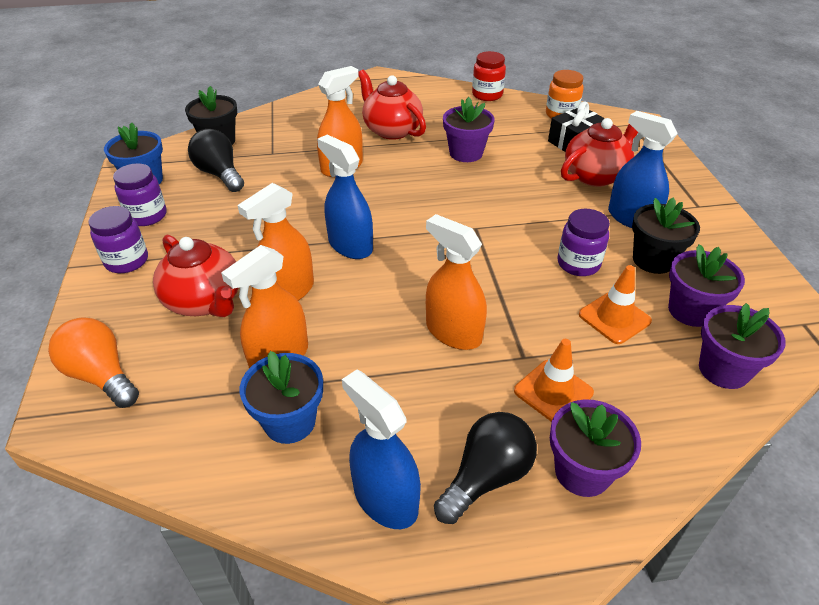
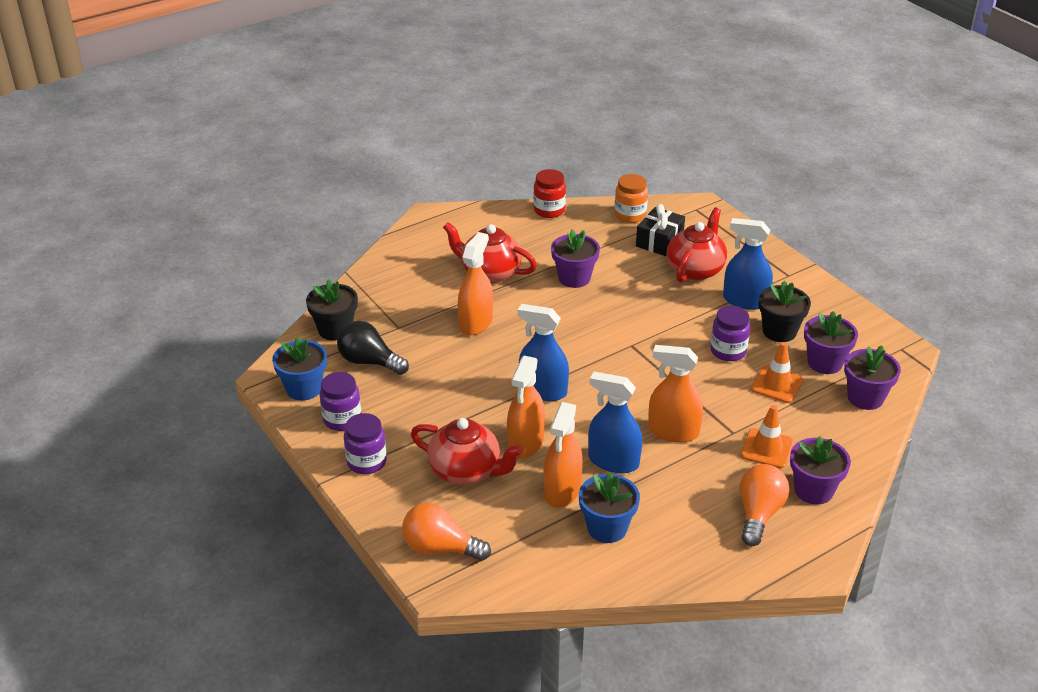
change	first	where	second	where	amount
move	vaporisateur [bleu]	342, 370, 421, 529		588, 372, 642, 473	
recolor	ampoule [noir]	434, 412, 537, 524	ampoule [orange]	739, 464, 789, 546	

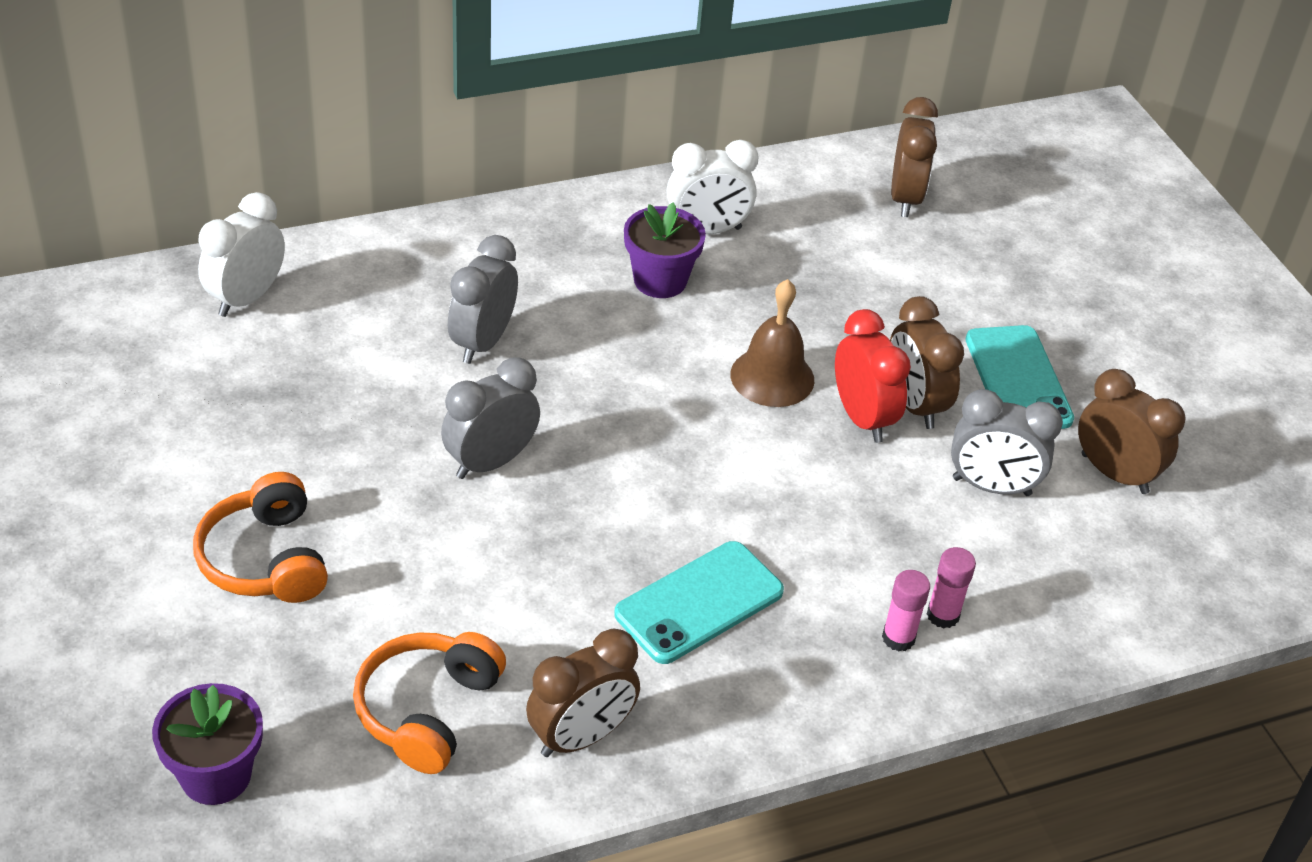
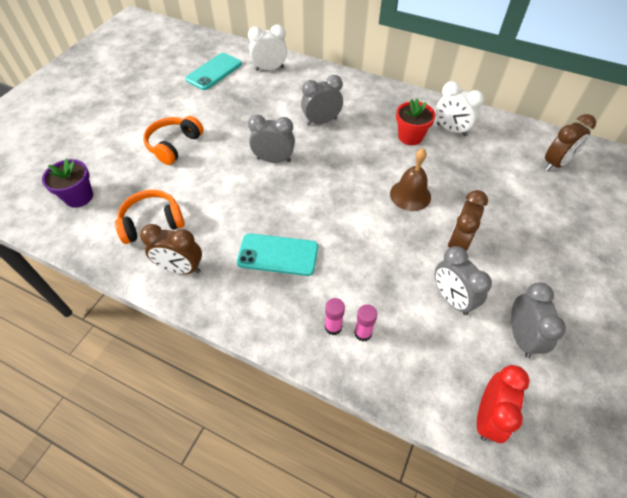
change	first	where	second	where	amount
move	réveil [rouge]	835, 309, 911, 443		477, 365, 530, 443	
move	téléphone [turquoise]	965, 325, 1074, 429		185, 53, 242, 90	
recolor	pot de fleurs [violet]	624, 202, 706, 298	pot de fleurs [rouge]	396, 99, 436, 145	
recolor	réveil [marron]	1078, 369, 1186, 494	réveil [gris]	511, 282, 566, 358	

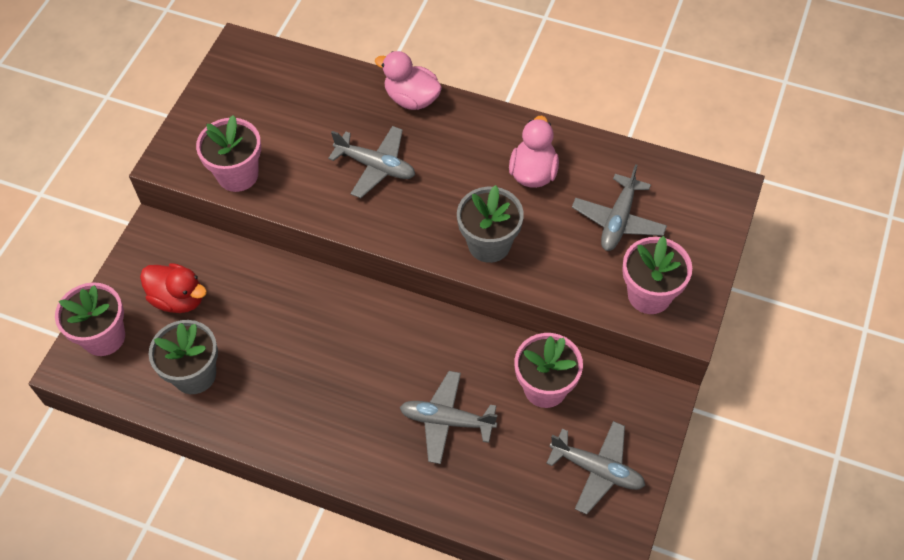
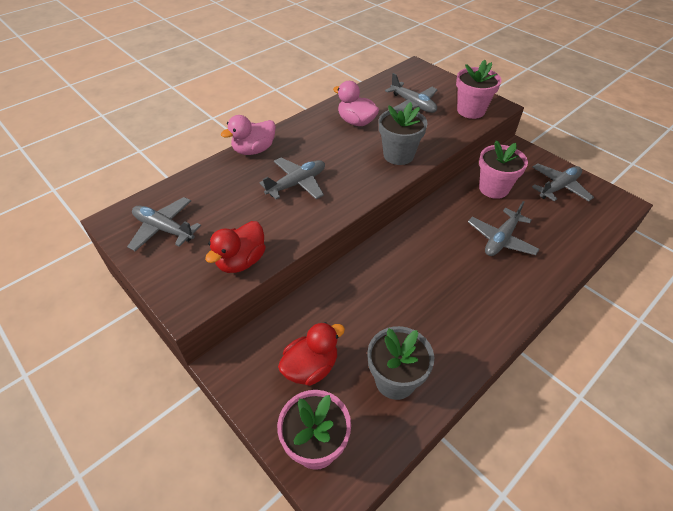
change	first	where	second	where	amount
insert			avion [gris]	127, 197, 201, 251	
replace	pot de fleurs [rose]	196, 115, 261, 192	canard [rouge]	205, 221, 266, 273	

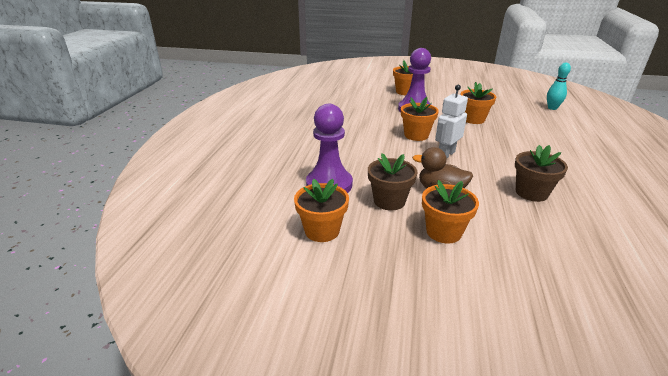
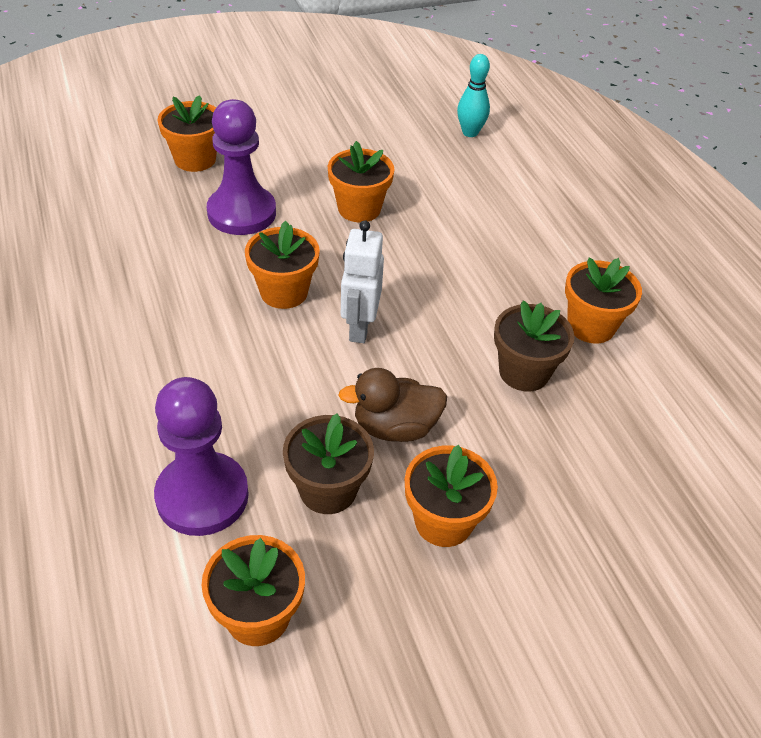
change	first	where	second	where	amount
insert			pot de fleurs [orange]	565, 258, 642, 344	

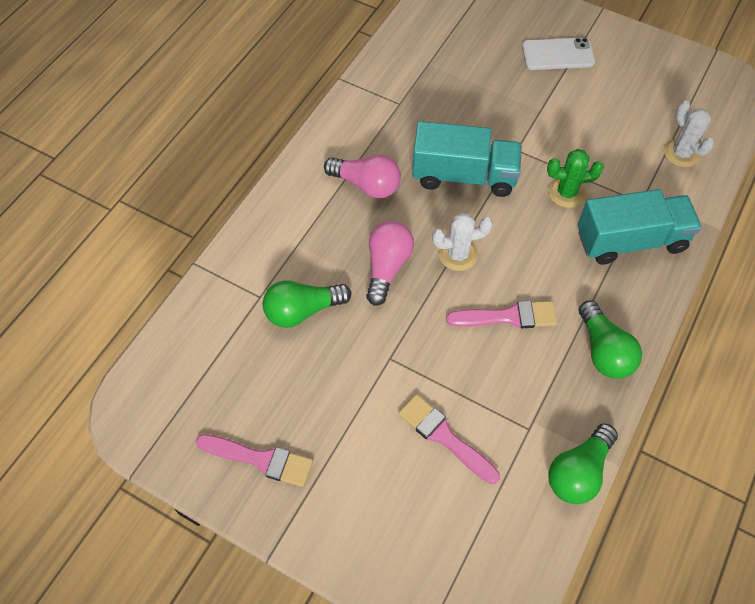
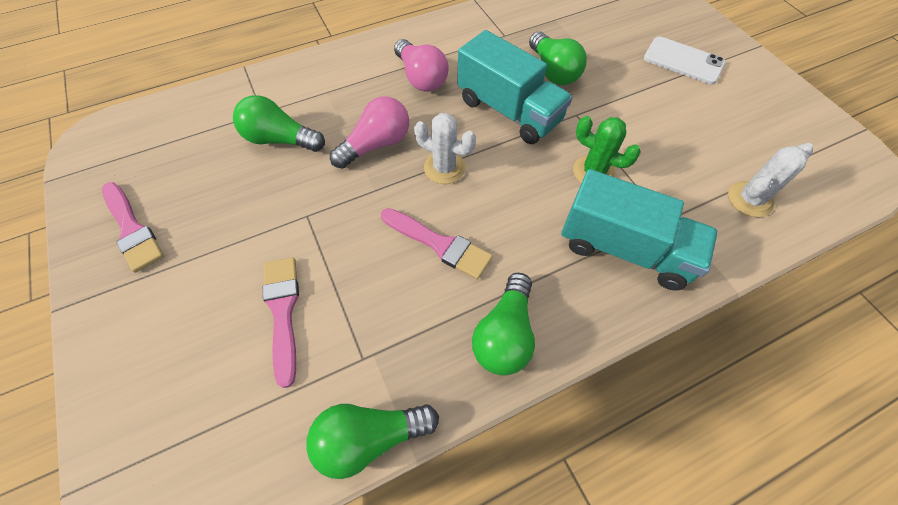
change	first	where	second	where	amount
insert			ampoule [vert]	529, 31, 587, 85	
rotate	cactus [blanc]	664, 100, 714, 167		728, 143, 813, 217	45 degrees clockwise

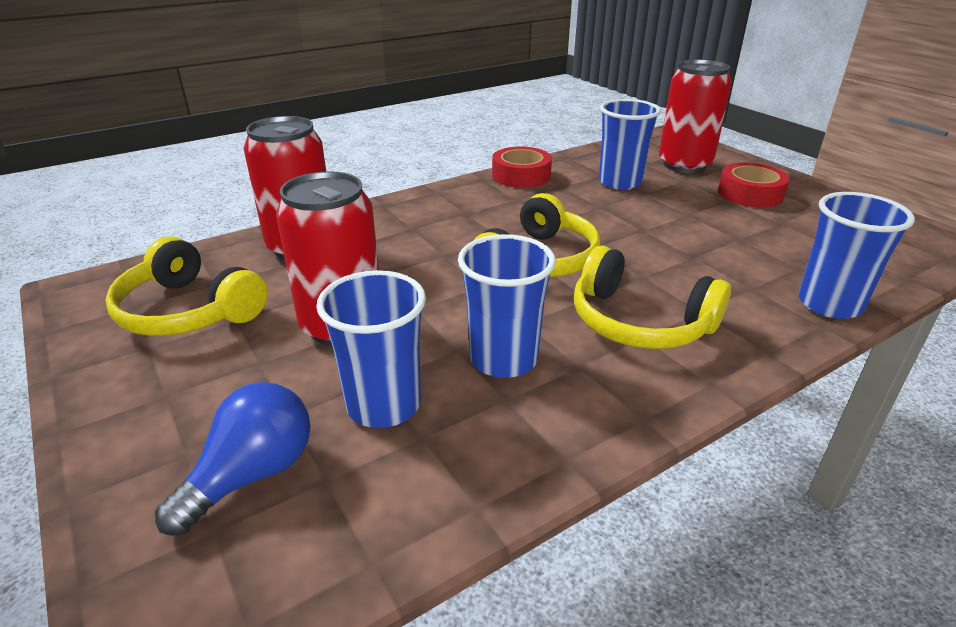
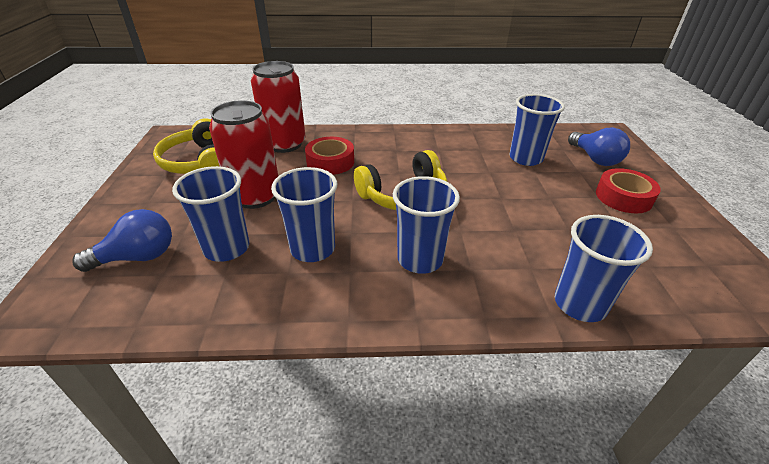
change	first	where	second	where	amount
move	ruban adhésif [rouge]	492, 147, 552, 188		305, 137, 354, 175	
replace	casque audio [jaune]	574, 246, 731, 349	gobelet [bleu]	393, 176, 460, 274	
replace	canette [rouge]	659, 59, 732, 173	ampoule [bleu]	568, 127, 630, 166	

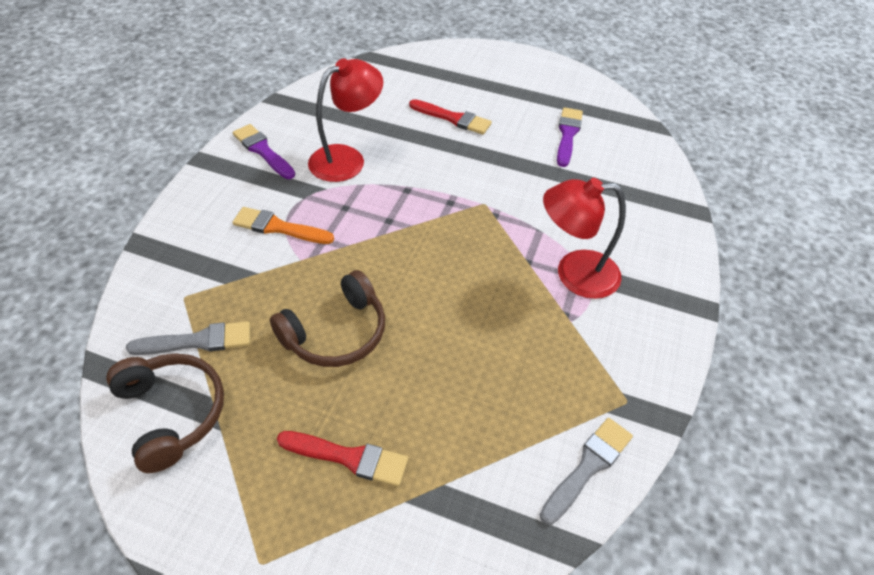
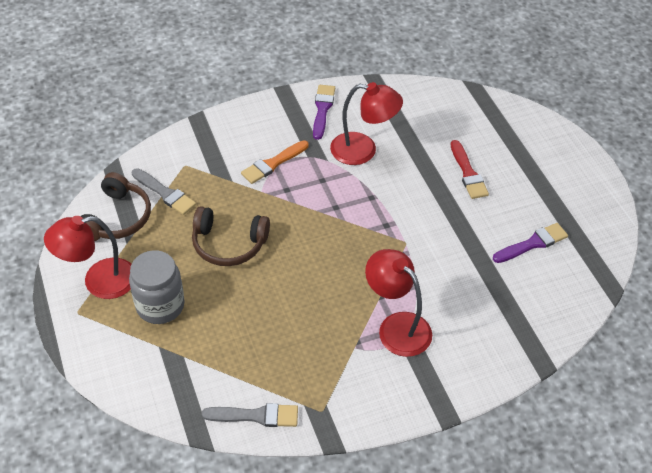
change	first	where	second	where	amount
insert			lampe [rouge]	44, 216, 132, 299	
replace	pinceau [rouge]	277, 431, 408, 487	bocal [gris]	129, 250, 185, 324	
rotate	pinceau [orange]	232, 207, 334, 244		241, 140, 309, 184	105 degrees counterclockwise

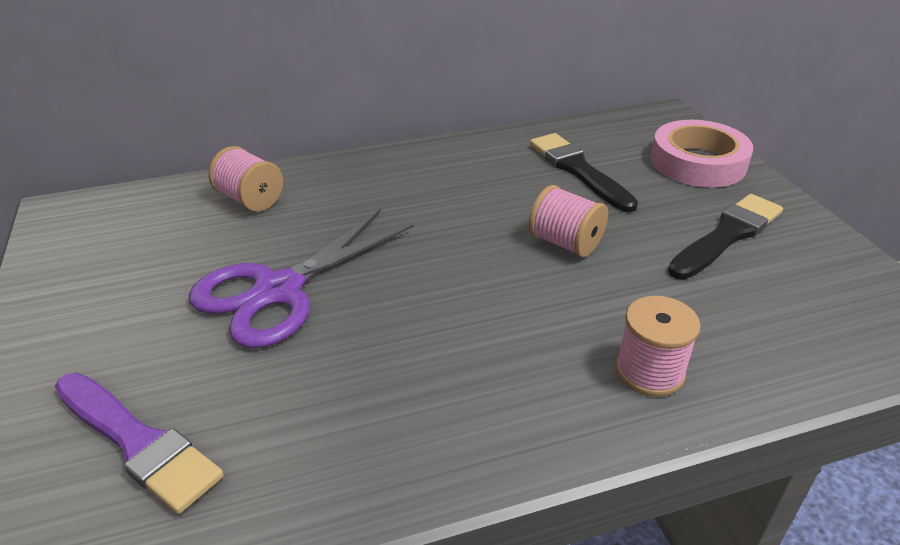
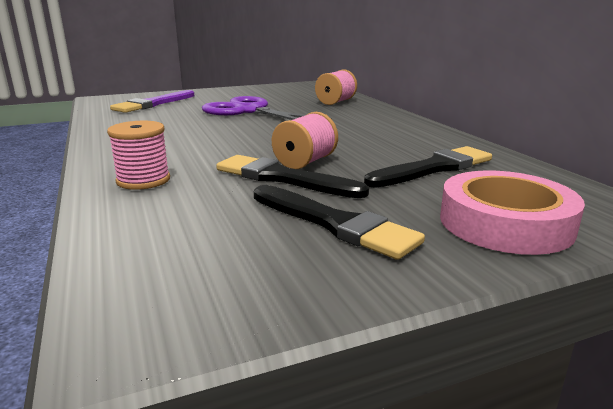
change	first	where	second	where	amount
insert			pinceau [noir]	216, 155, 369, 198	

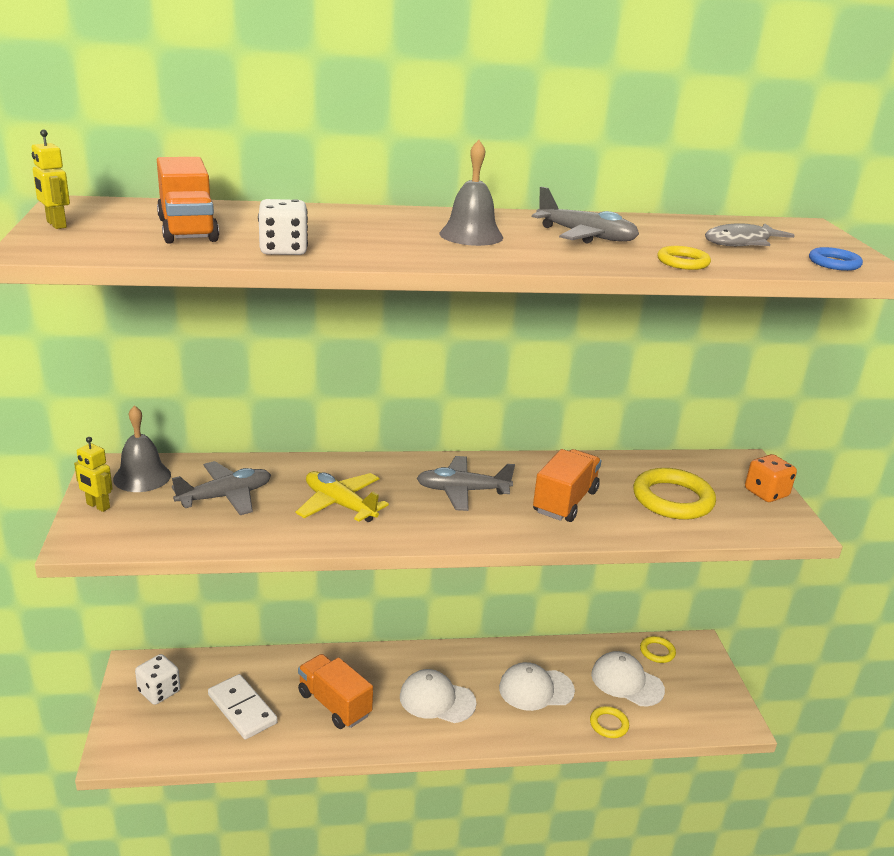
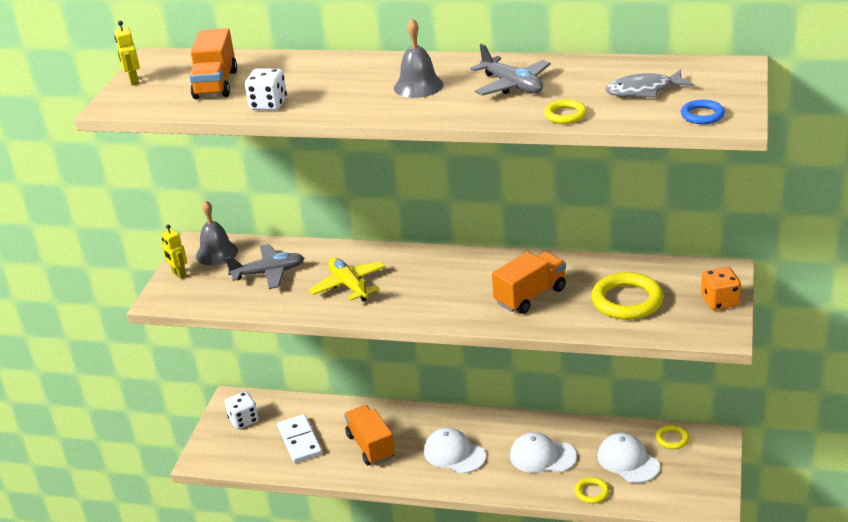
change	first	where	second	where	amount
delete	avion [gris]	417, 456, 515, 511			

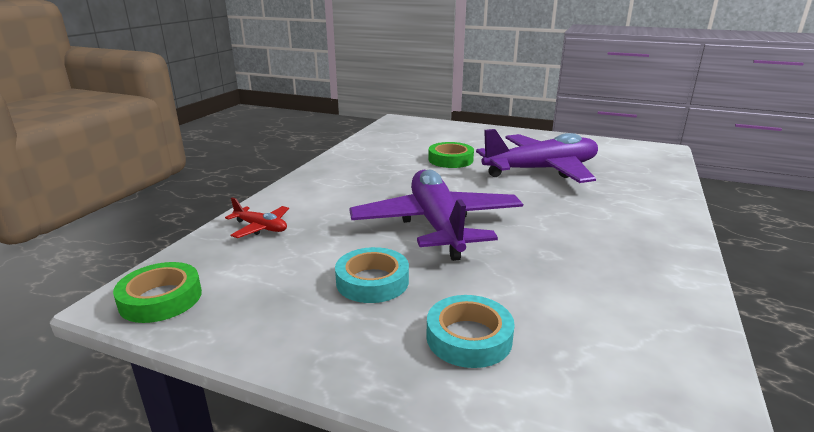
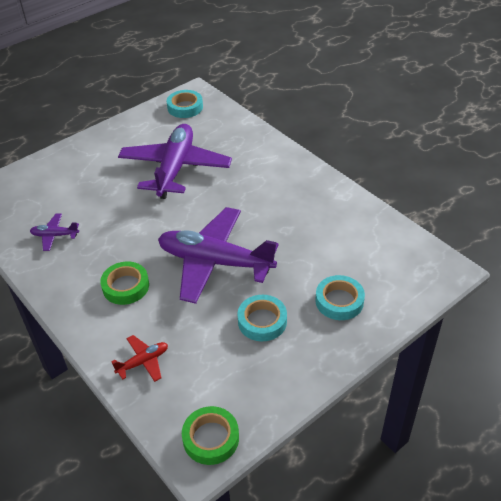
change	first	where	second	where	amount
insert			avion [violet]	30, 214, 79, 251	
insert			ruban adhésif [turquoise]	167, 90, 203, 118	
move	ruban adhésif [vert]	428, 142, 474, 168		100, 261, 149, 305	

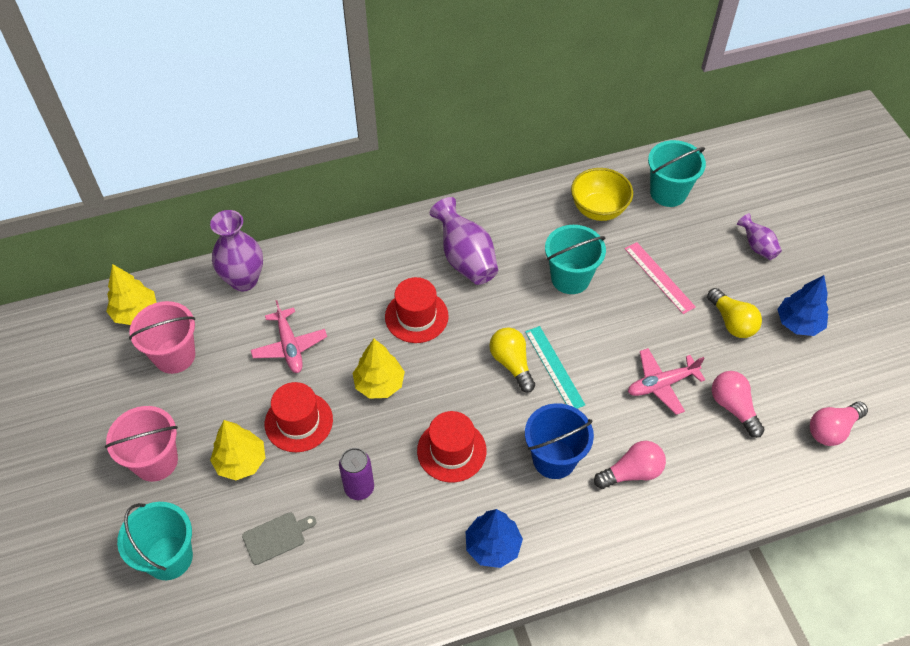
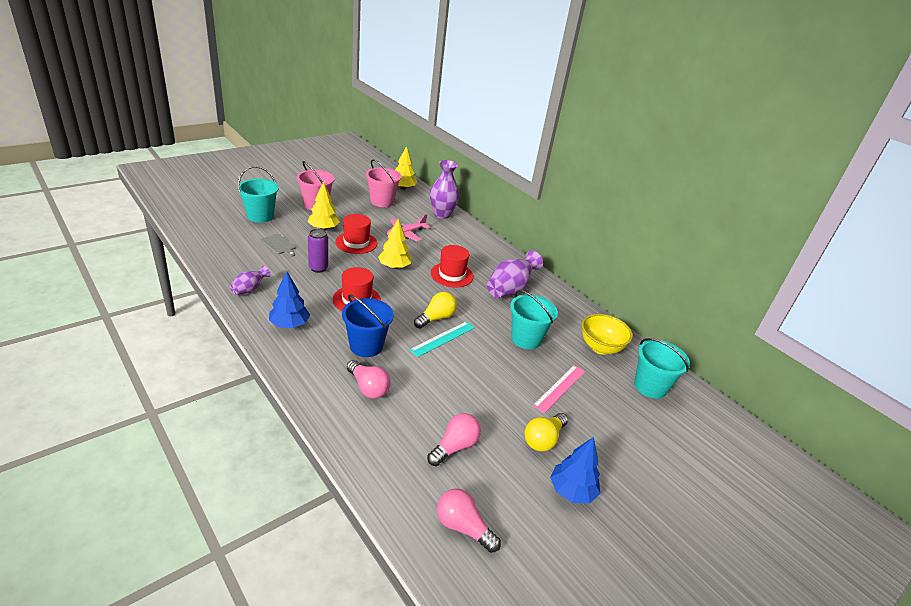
change	first	where	second	where	amount
delete	avion [rose]	628, 348, 705, 415			
move	vase [violet]	737, 213, 782, 260		230, 265, 271, 295	

